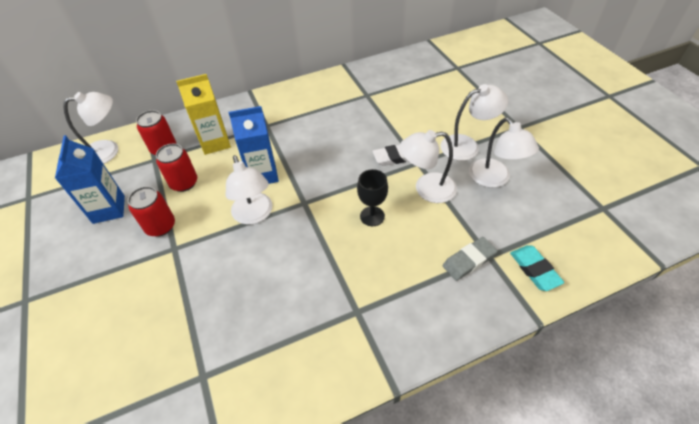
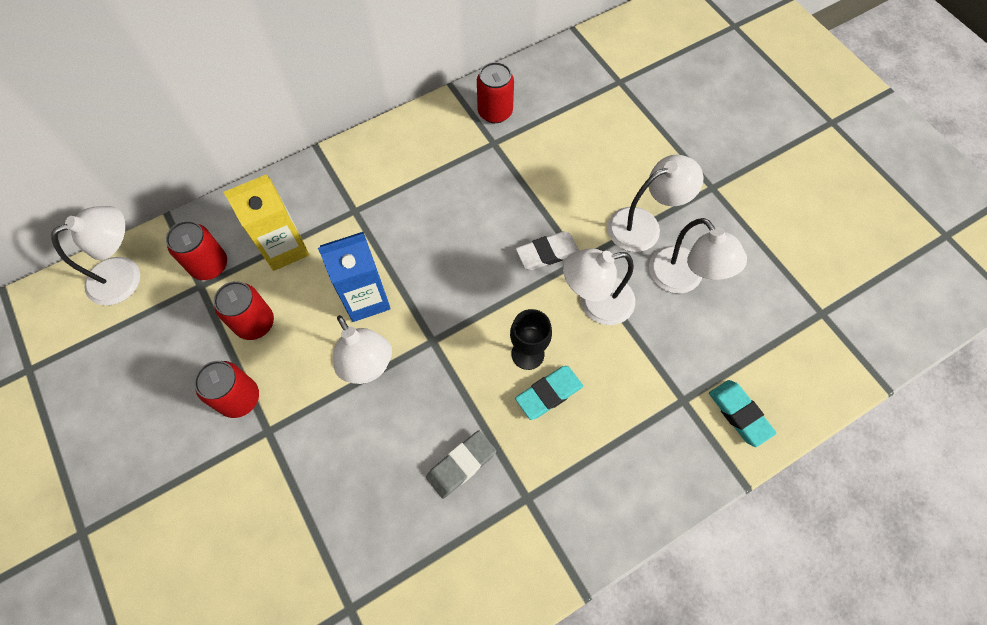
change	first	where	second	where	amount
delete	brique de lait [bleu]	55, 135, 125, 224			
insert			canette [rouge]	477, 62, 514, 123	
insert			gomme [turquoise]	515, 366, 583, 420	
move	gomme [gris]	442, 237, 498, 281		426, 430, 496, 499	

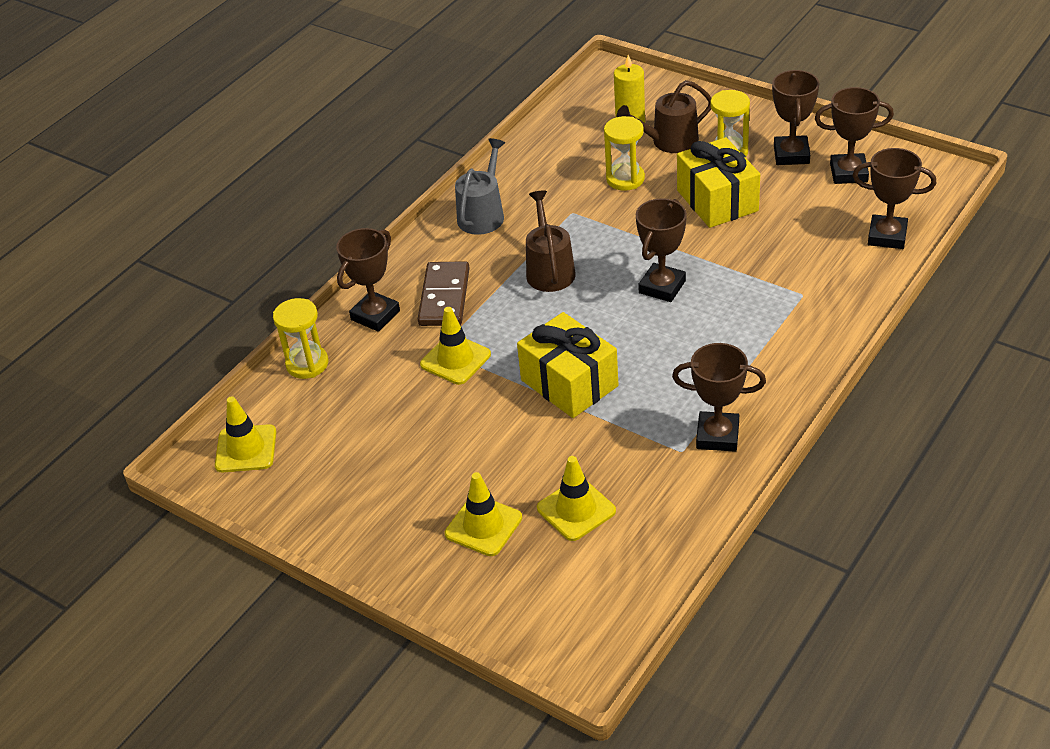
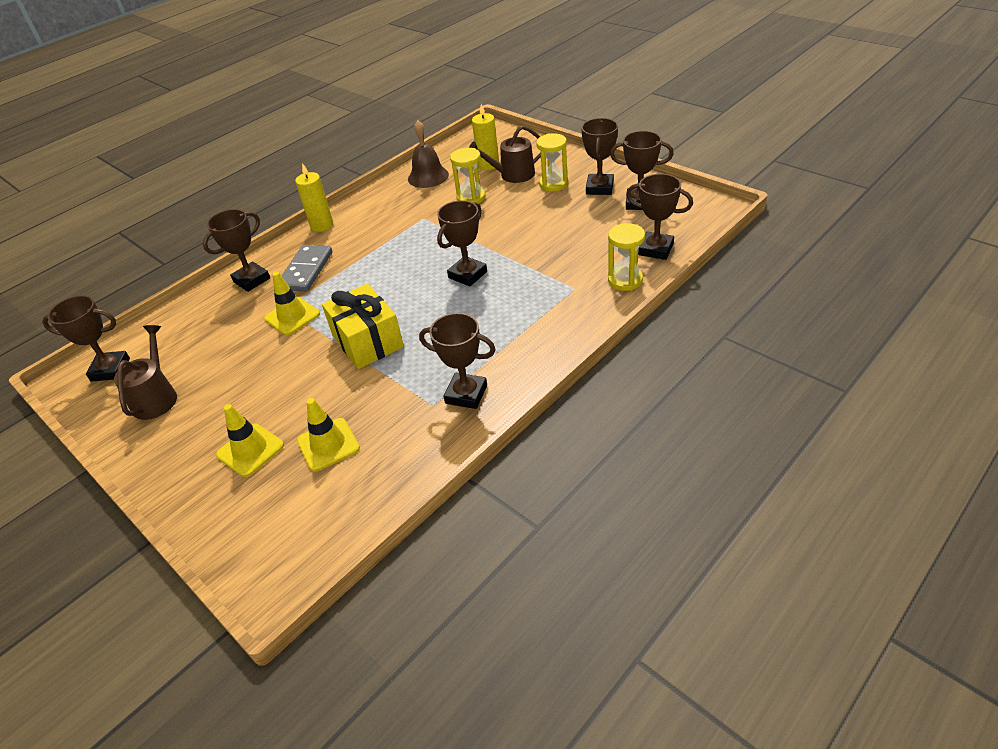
change	first	where	second	where	amount
delete	arrosoir [gris]	455, 138, 505, 235			
delete	cadeau [jaune]	677, 137, 760, 228			
insert			bougie [jaune]	295, 163, 333, 232	
insert			cloche [marron]	408, 120, 449, 188	
move	sablier [jaune]	273, 298, 329, 379		608, 223, 645, 291	
move	arrosoir [marron]	526, 190, 576, 292		114, 325, 177, 420	
replace	cône de chantier [jaune]	215, 396, 276, 472	trophée [marron]	42, 295, 130, 382	
recolor	domino [marron]	418, 261, 470, 326	domino [gris]	281, 245, 332, 292	

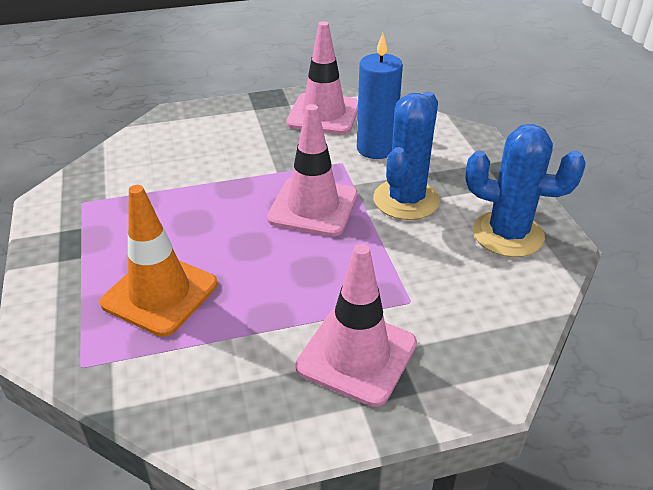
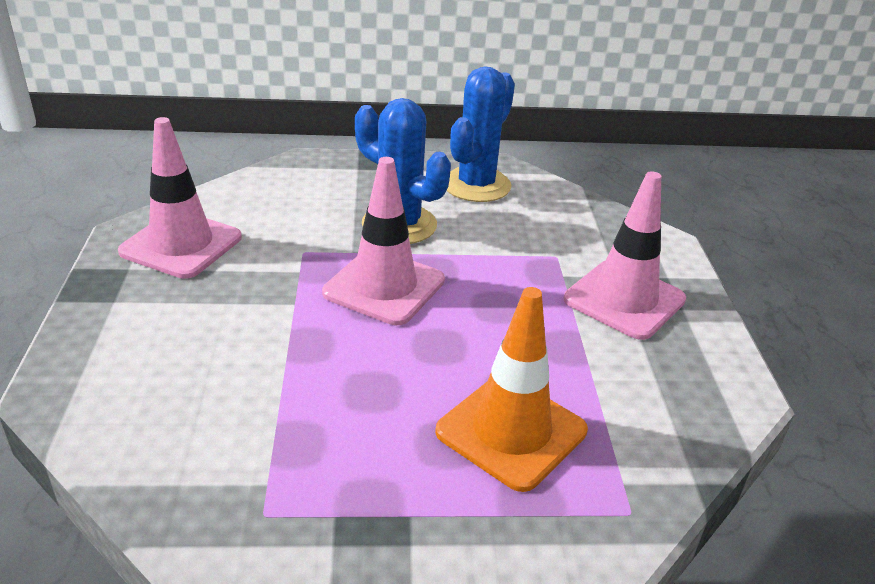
change	first	where	second	where	amount
delete	bougie [bleu]	357, 33, 403, 159			

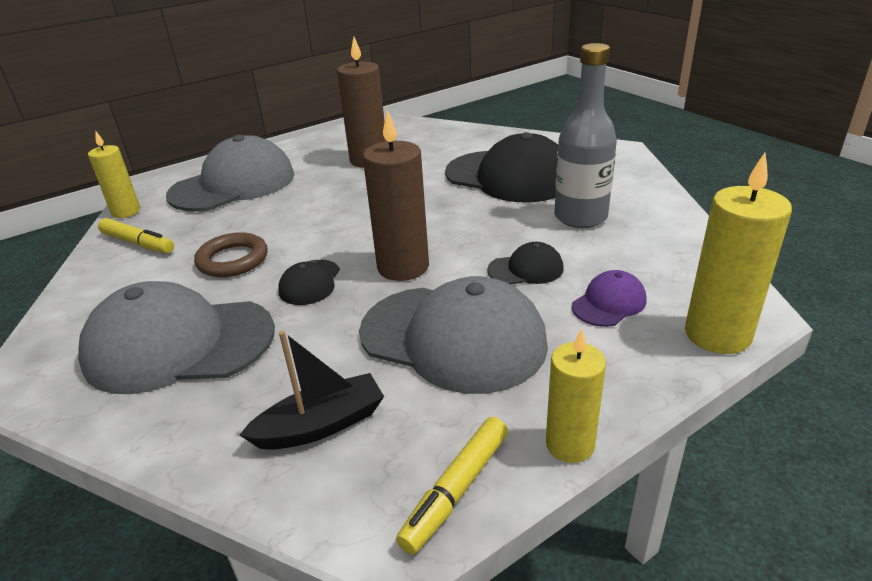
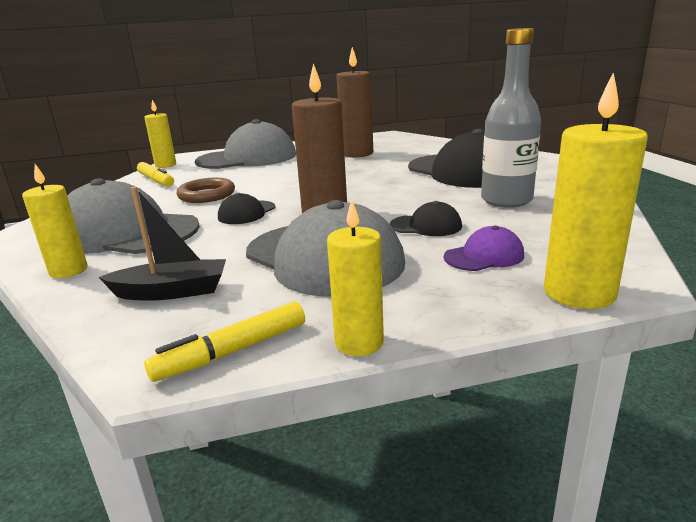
change	first	where	second	where	amount
insert			bougie [jaune]	22, 164, 88, 278	

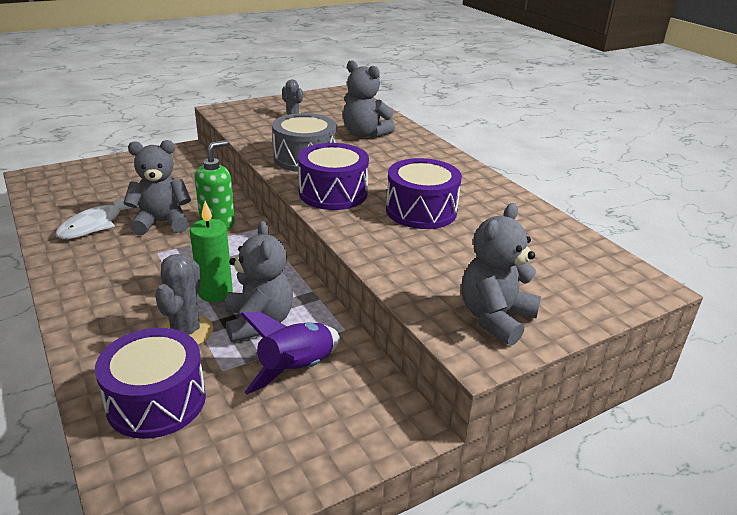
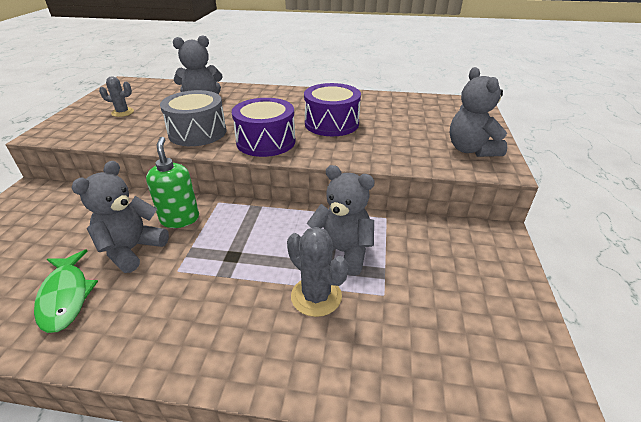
change	first	where	second	where	amount
delete	tambour [violet]	95, 328, 206, 439			
delete	bougie [vert]	190, 201, 233, 302			
delete	fusée [violet]	241, 312, 340, 394			
recolor	poisson [blanc]	55, 197, 139, 239	poisson [vert]	34, 249, 98, 333	

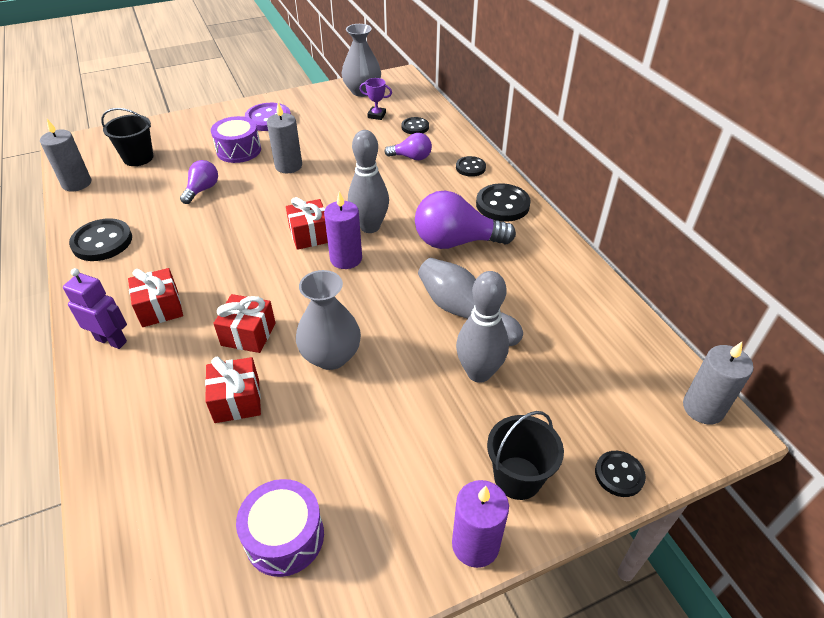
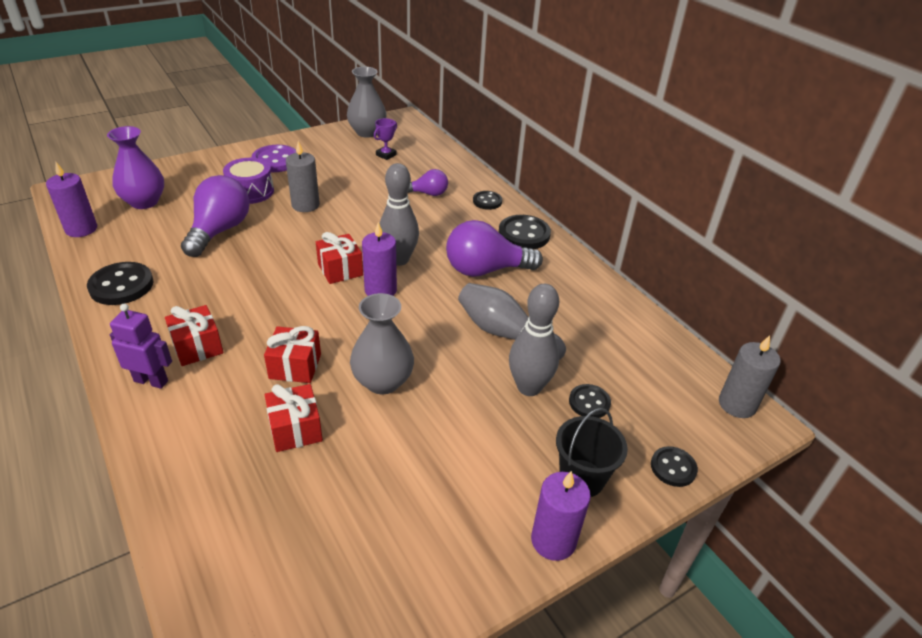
change	first	where	second	where	amount
delete	tambour [violet]	236, 479, 324, 577			
move	bouton [noir]	401, 117, 429, 134		569, 384, 611, 418	
replace	seau [noir]	101, 108, 154, 166	vase [violet]	107, 126, 164, 209	
recolor	bougie [gris]	40, 119, 91, 192	bougie [violet]	46, 162, 97, 237	
rotate	trophée [violet]	360, 78, 392, 120		374, 118, 397, 160	60 degrees counterclockwise
resize	ampoule [violet]	180, 160, 218, 204		181, 175, 250, 257	x1.81

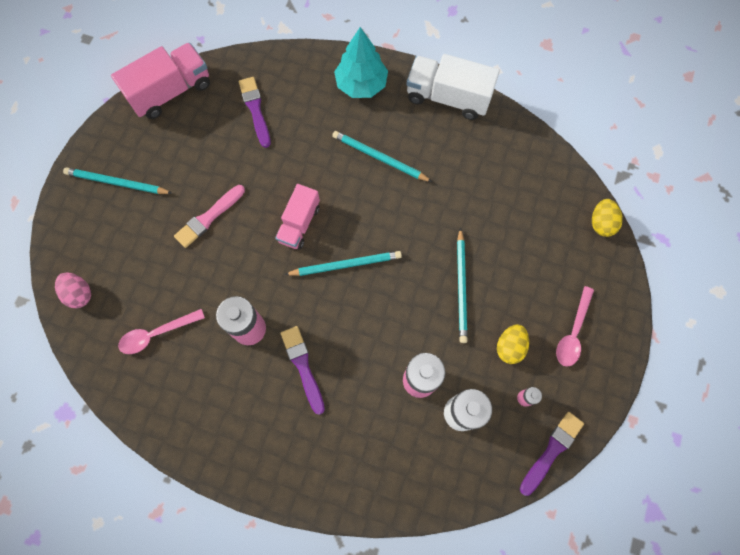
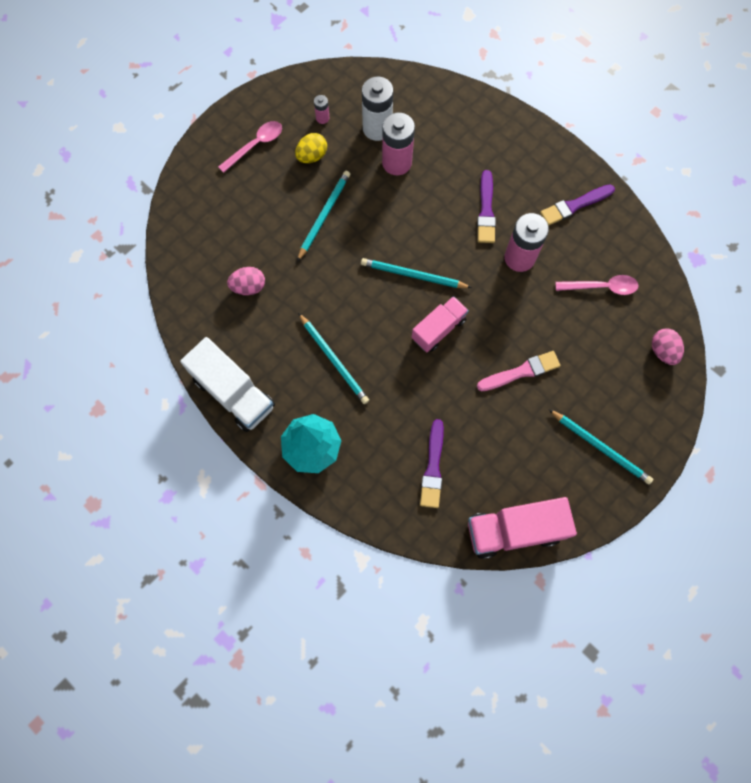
change	first	where	second	where	amount
delete	œuf [jaune]	592, 199, 623, 237			
insert			œuf [rose]	227, 267, 265, 295	
move	pinceau [violet]	520, 412, 584, 496		540, 184, 615, 226	

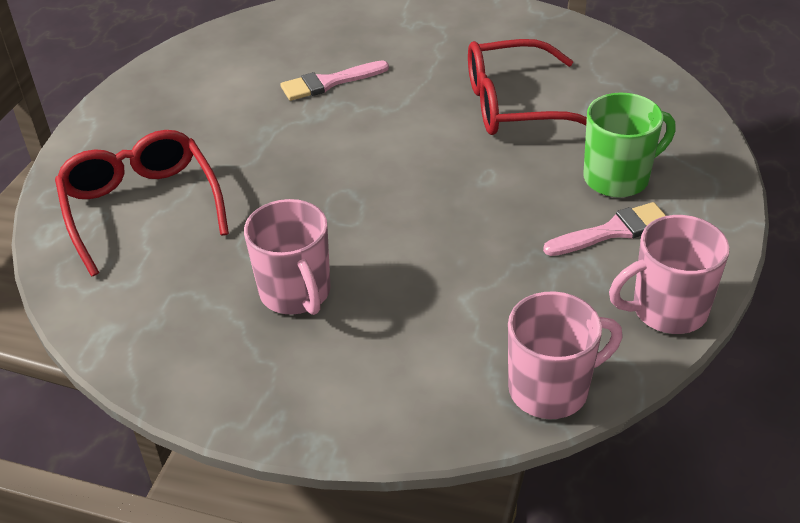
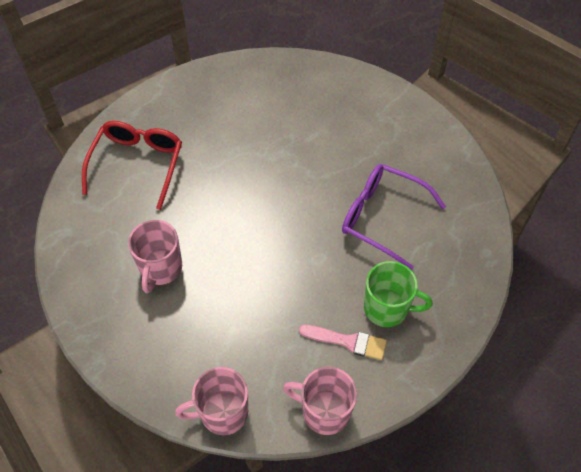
change	first	where	second	where	amount
delete	pinceau [rose]	280, 60, 389, 101			
recolor	lunettes [rouge]	468, 39, 587, 135	lunettes [violet]	342, 164, 446, 270	
rotate	tasse [rose]	508, 291, 623, 419		175, 367, 248, 435	150 degrees clockwise

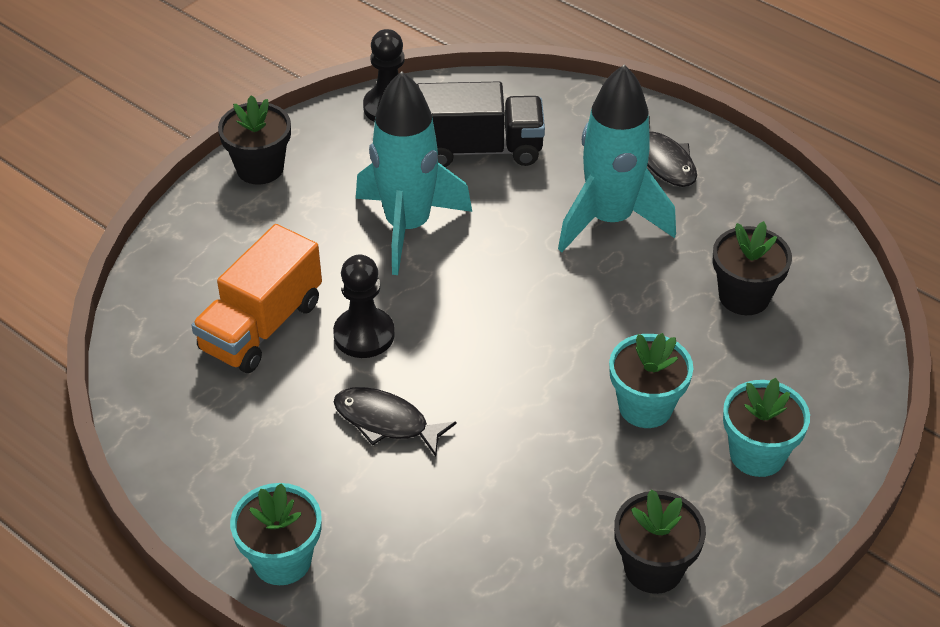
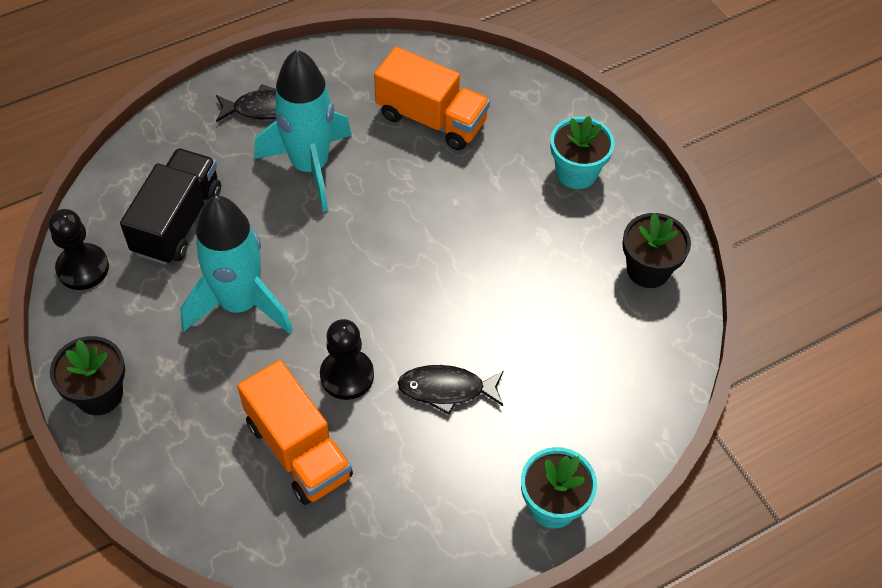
change	first	where	second	where	amount
delete	pot de fleurs [turquoise]	609, 333, 693, 428			
replace	pot de fleurs [noir]	713, 221, 792, 315	camion [orange]	374, 47, 490, 150	
rotate	poisson [noir]	334, 387, 457, 457		398, 365, 504, 415	45 degrees clockwise

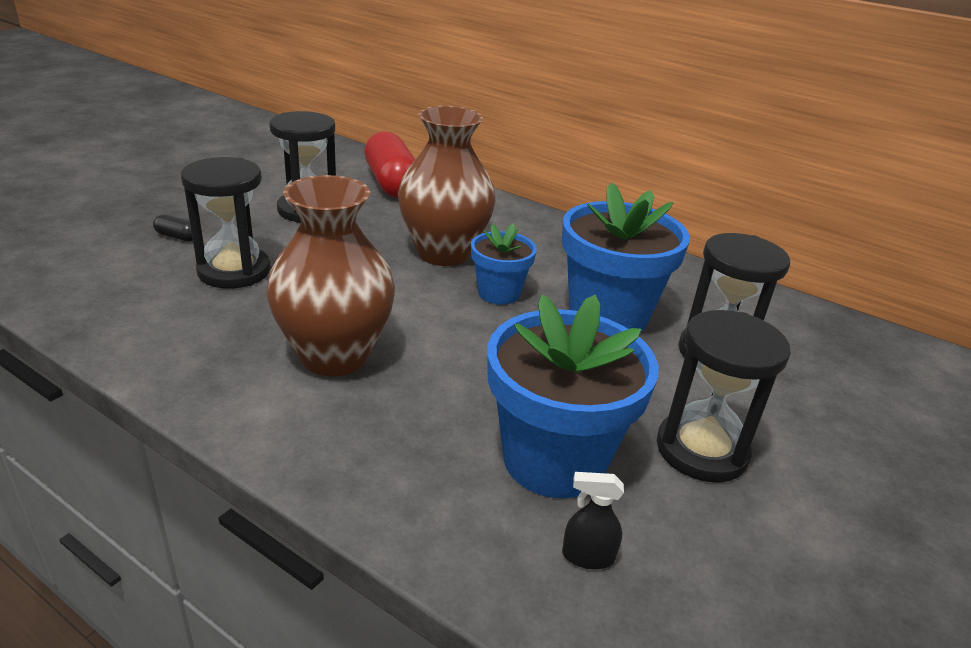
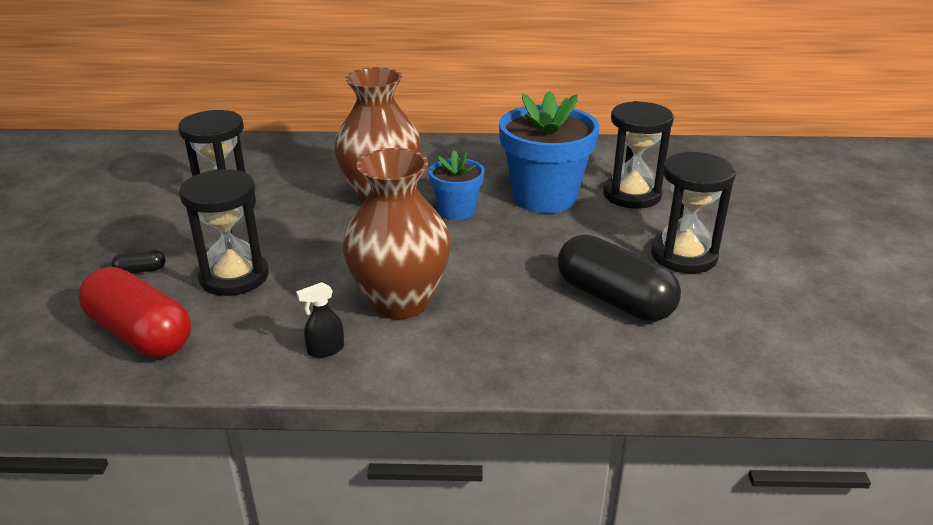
change	first	where	second	where	amount
move	gélule [rouge]	364, 131, 415, 198		78, 267, 191, 358	
move	vaporisateur [noir]	562, 472, 624, 570		296, 282, 344, 358	
replace	pot de fleurs [bleu]	488, 294, 659, 498	gélule [noir]	558, 235, 681, 321	

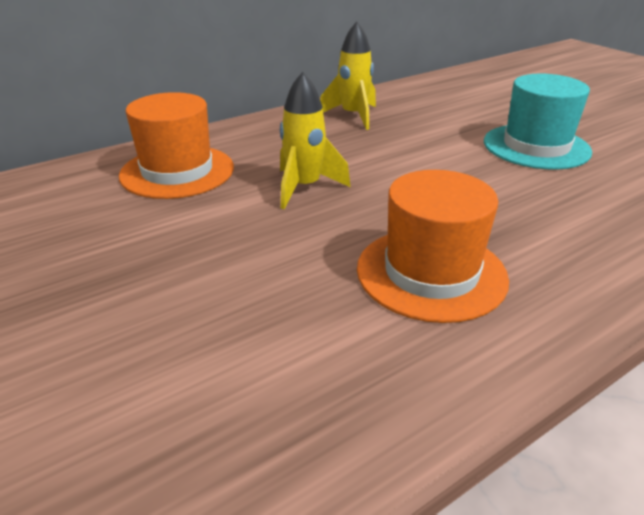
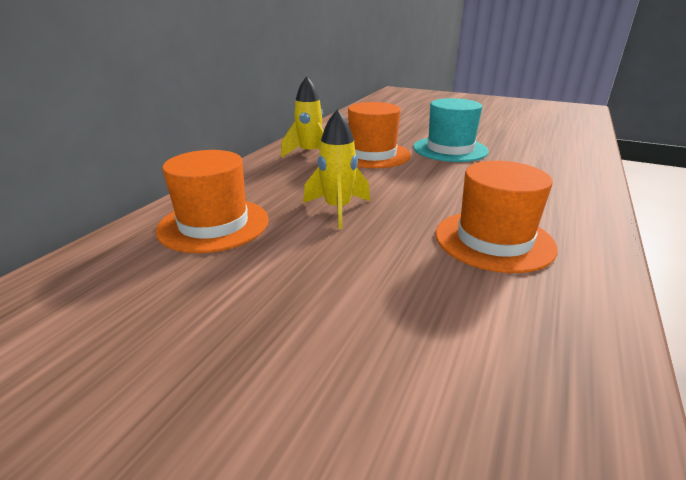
change	first	where	second	where	amount
insert			chapeau [orange]	348, 102, 411, 168	

